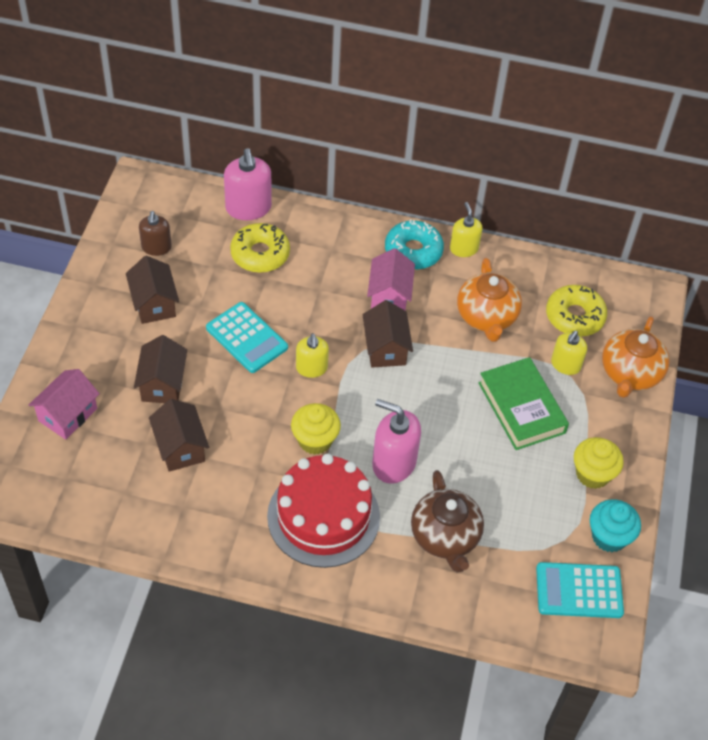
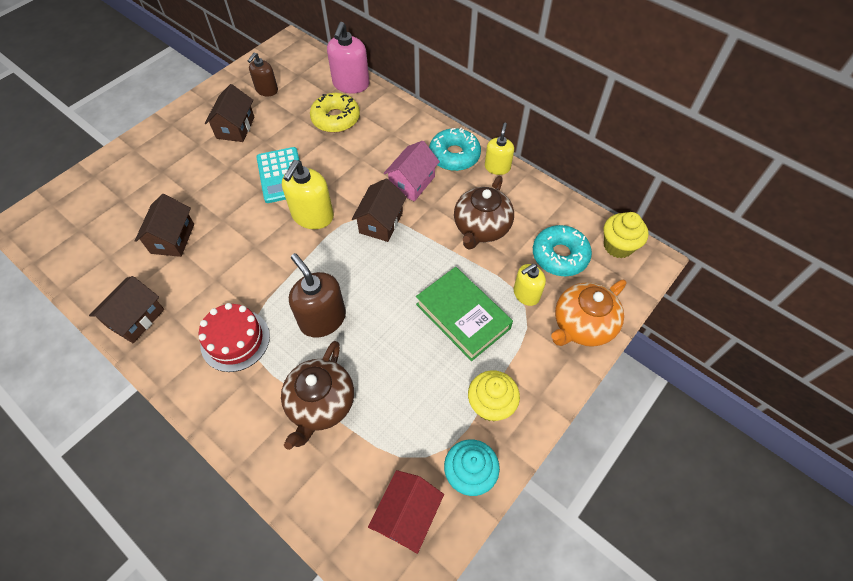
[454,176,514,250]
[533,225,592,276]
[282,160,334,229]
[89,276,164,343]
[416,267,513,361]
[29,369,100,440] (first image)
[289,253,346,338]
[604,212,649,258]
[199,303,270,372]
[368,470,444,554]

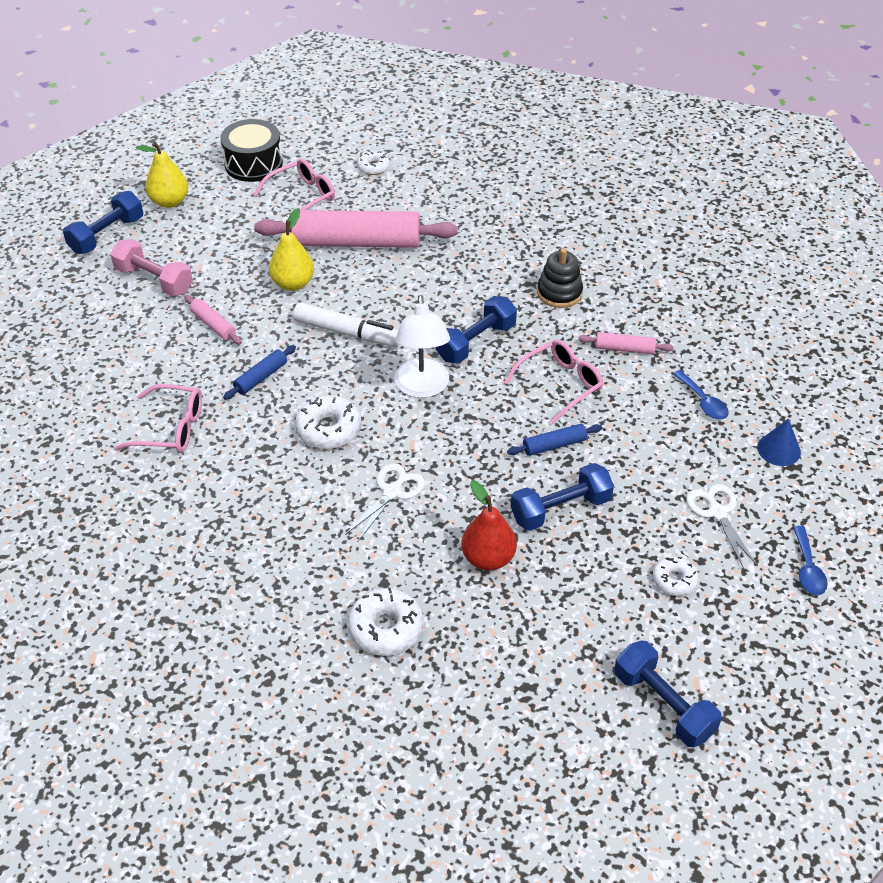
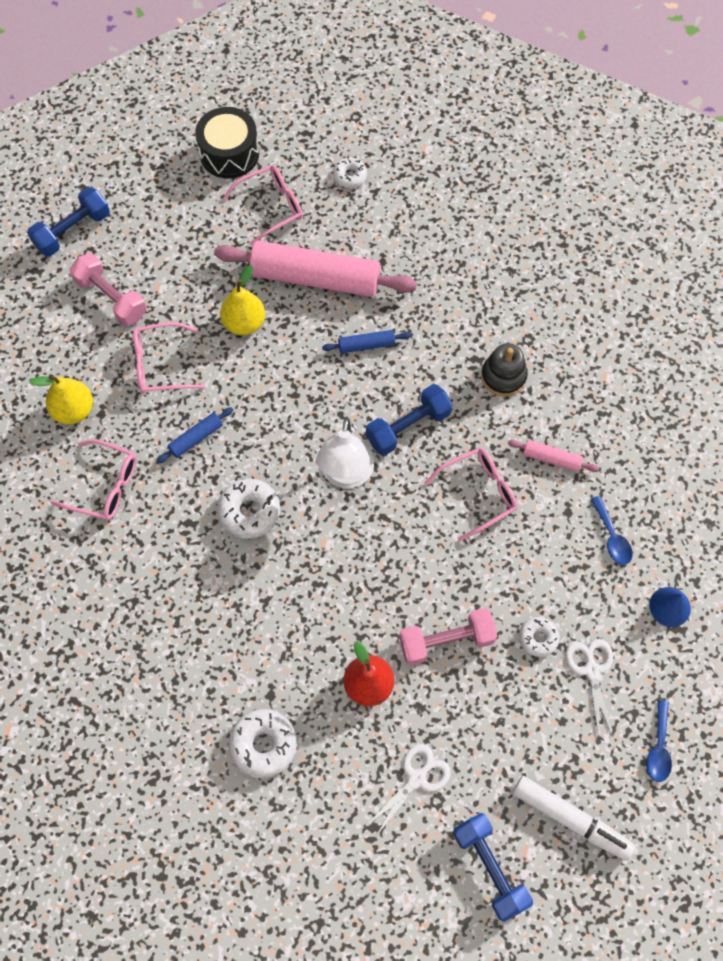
[29,374,93,424]
[133,322,205,394]
[513,776,635,861]
[322,330,411,353]
[366,744,451,836]
[399,608,497,665]
[519,617,560,657]

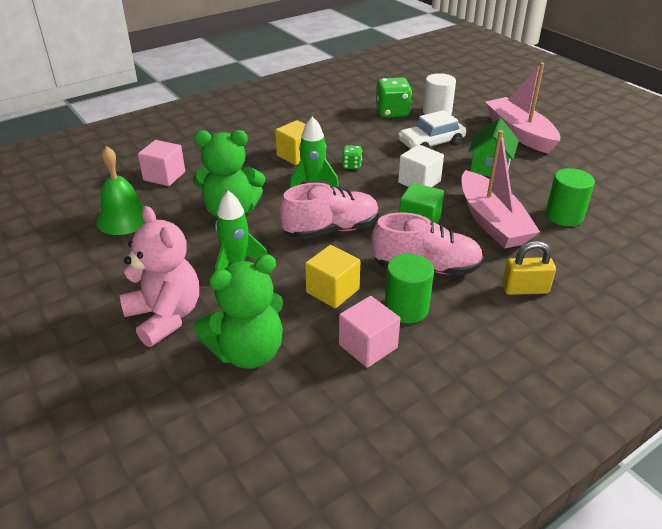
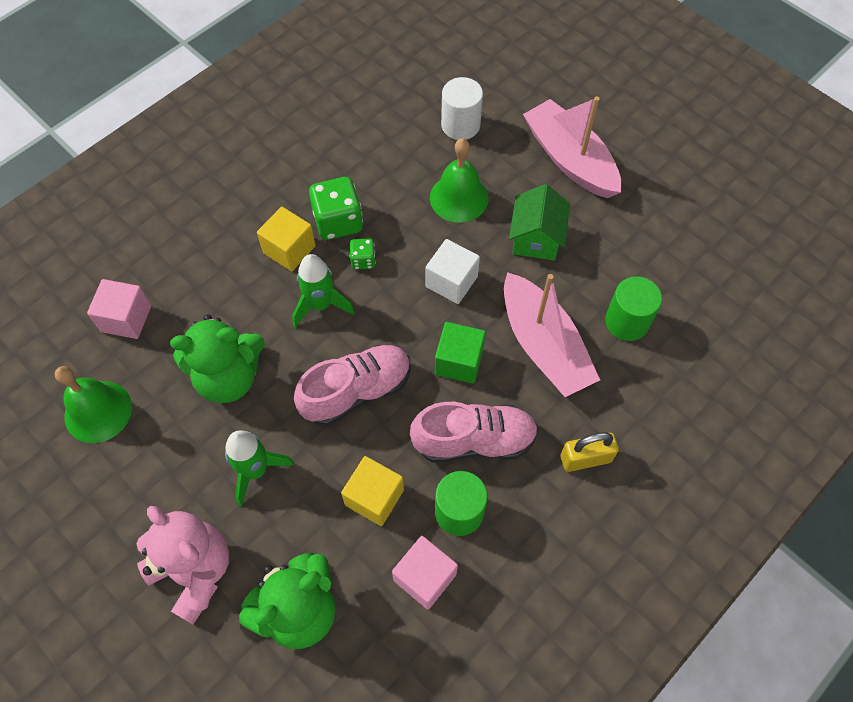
[309,177,363,240]
[430,138,488,223]

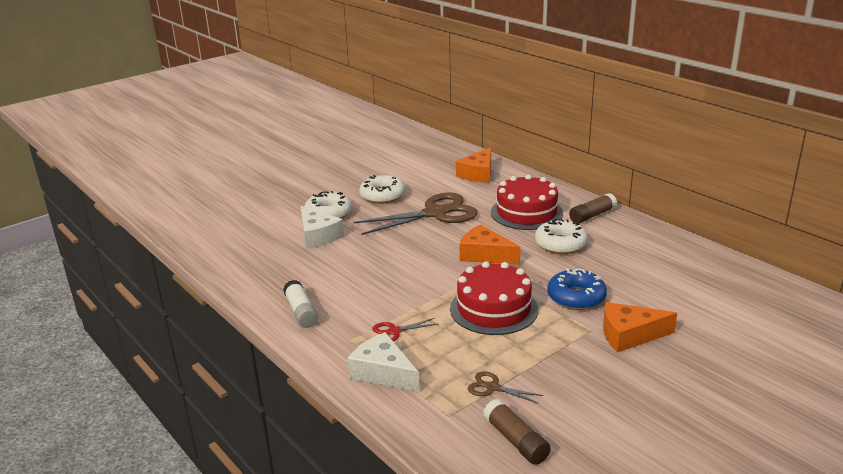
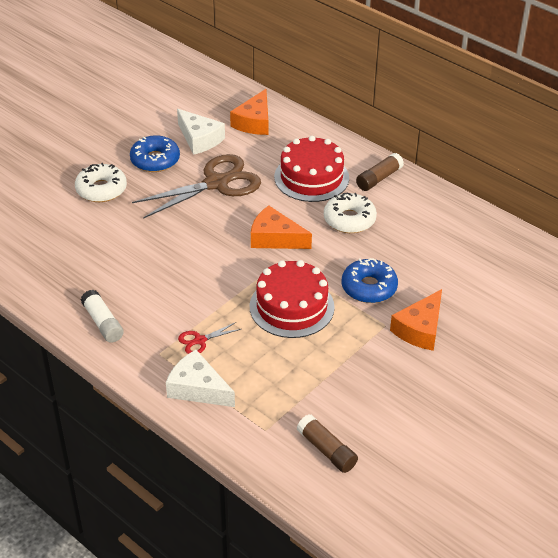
[130,135,180,172]
[177,109,225,155]
[390,289,442,351]
[468,371,543,404] (first image)

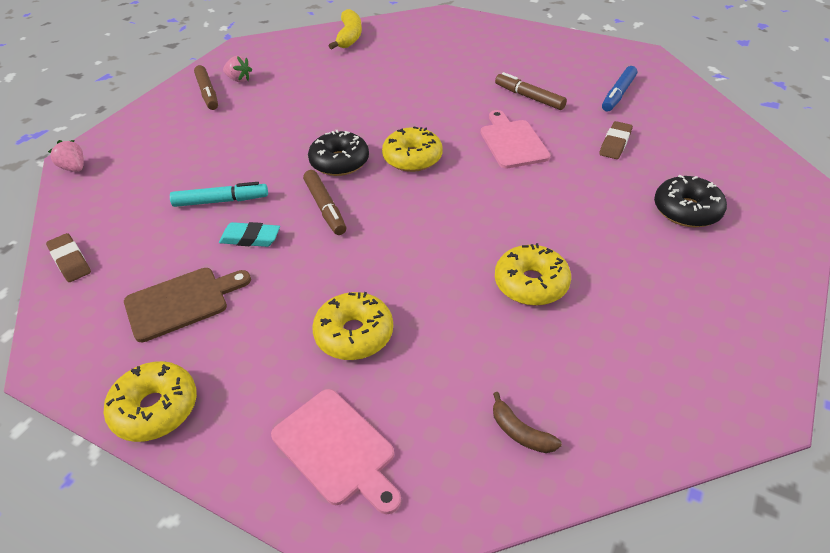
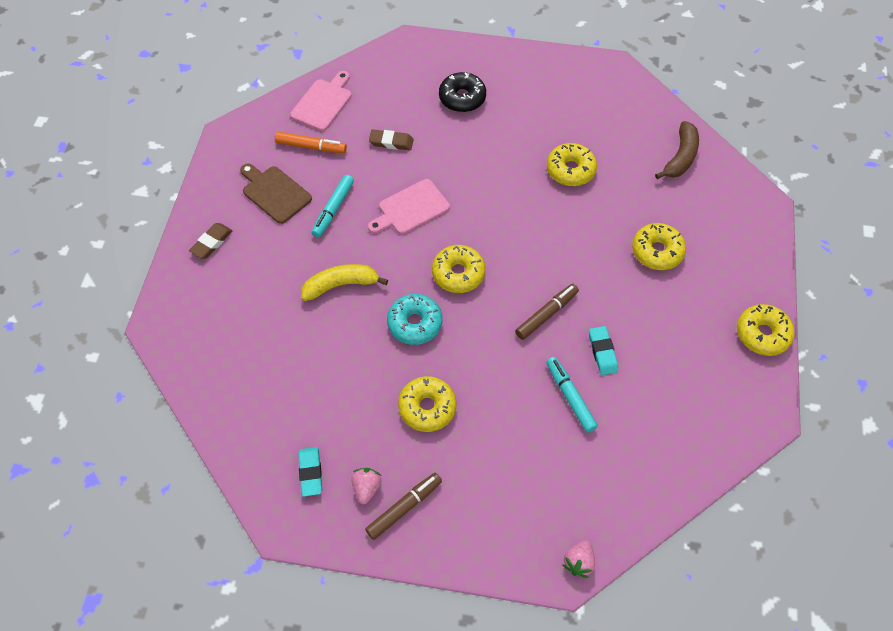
[301,264,388,301]
[275,132,347,153]
[312,175,354,237]
[308,130,369,176] (first image)
[189,223,233,258]
[240,163,312,224]
[290,71,352,131]
[655,121,699,179]
[387,294,443,345]
[398,376,457,432]
[298,447,322,497]

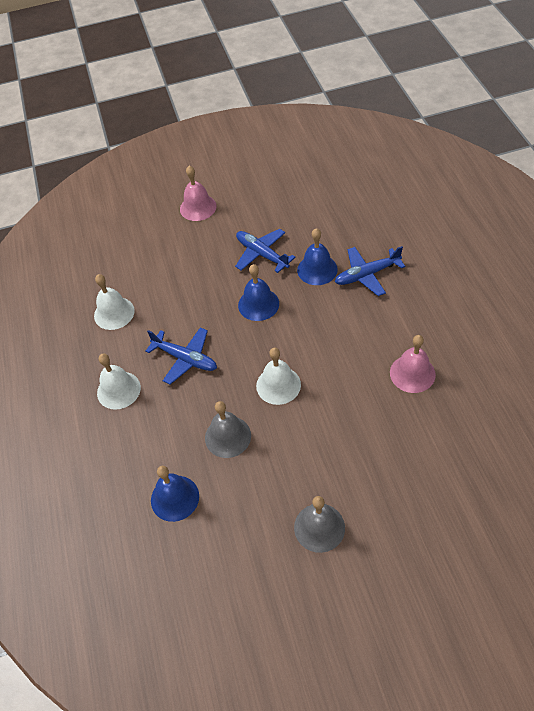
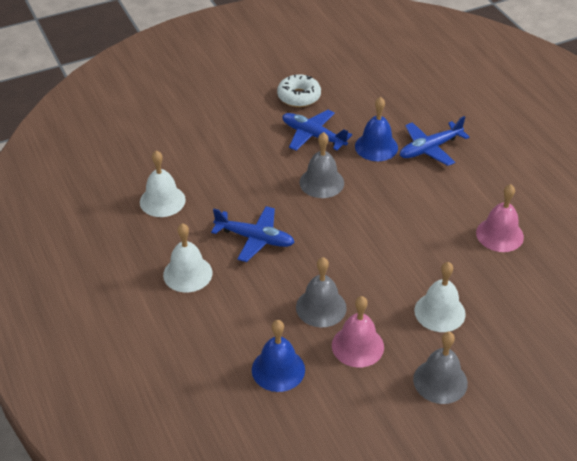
[332,296,384,367]
[299,132,344,198]
[414,262,466,332]
[277,74,321,107]

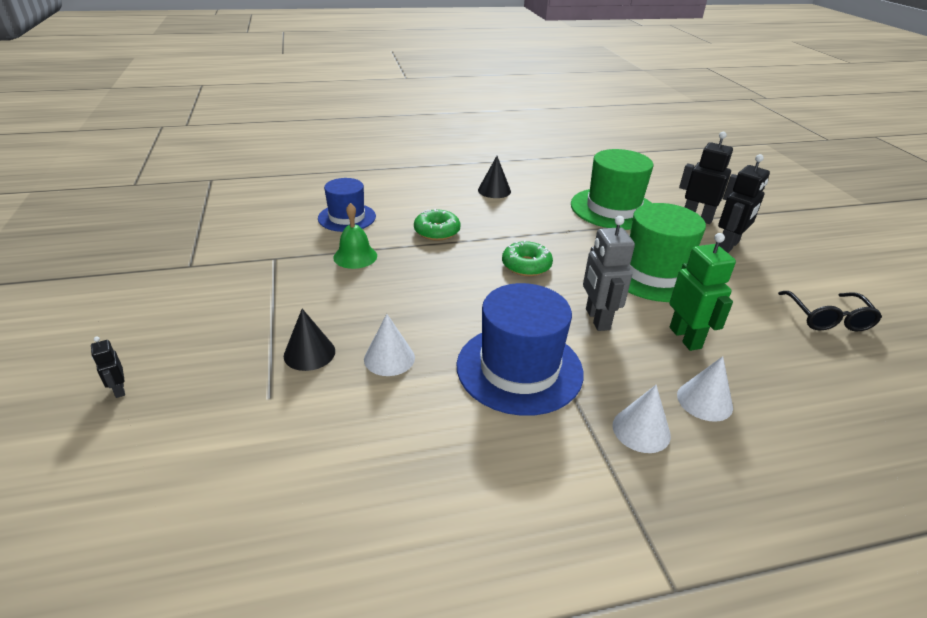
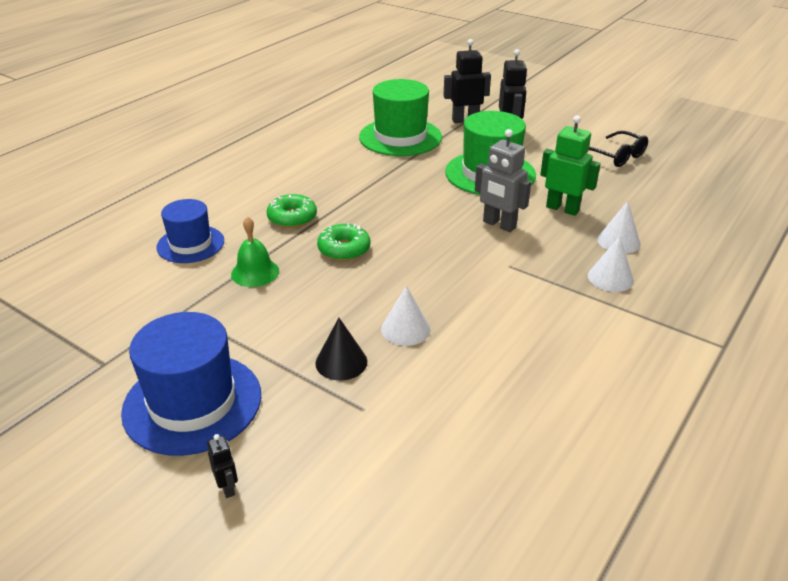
[478,156,511,198] (first image)
[317,223,370,261]
[121,312,261,456]
[207,434,238,498]

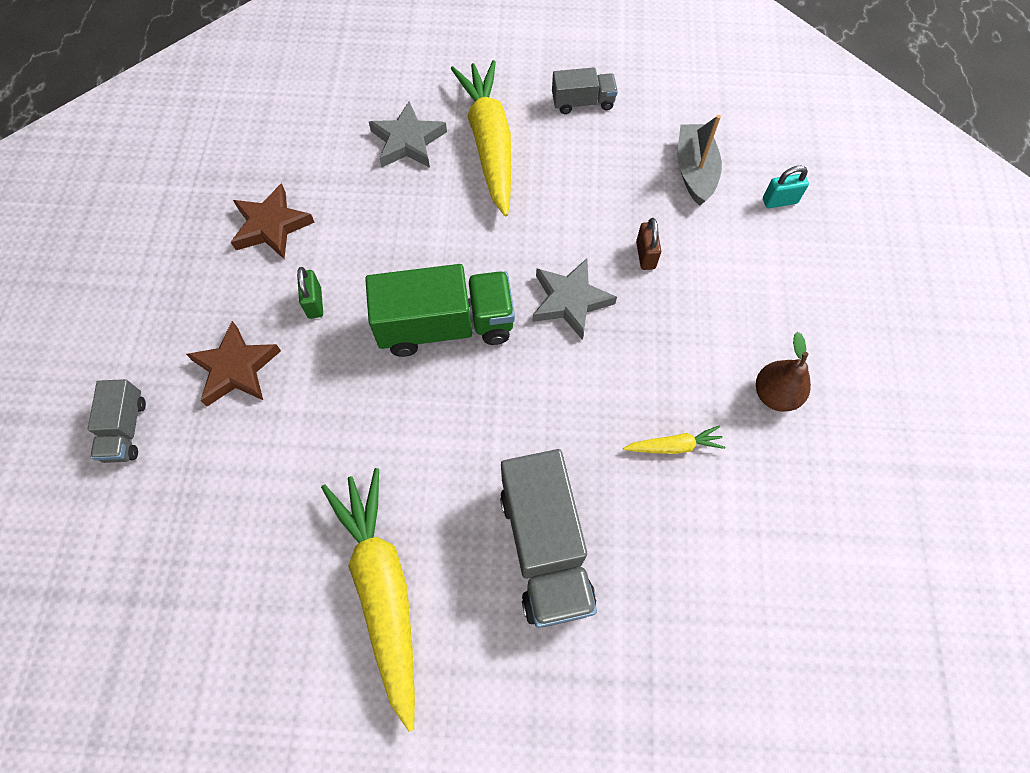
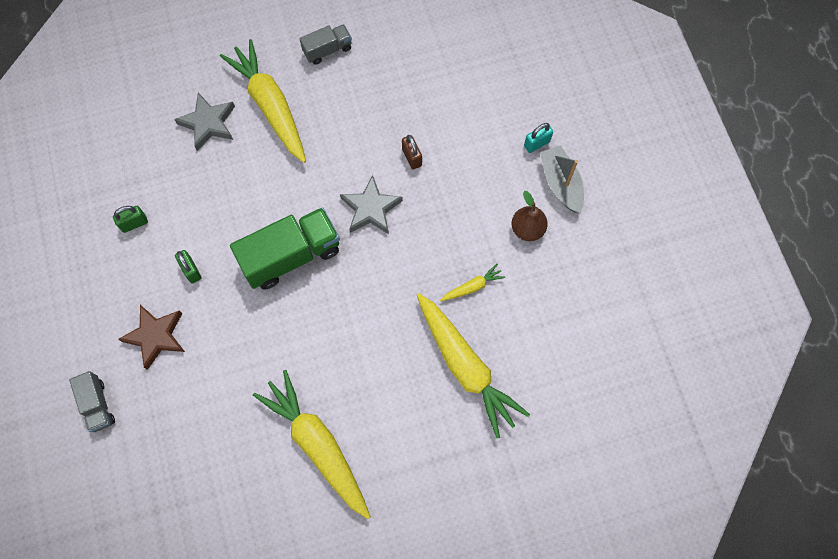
[540,146,584,213]
[524,123,553,153]
[113,206,148,233]
[500,449,597,628] (first image)
[417,293,530,439]

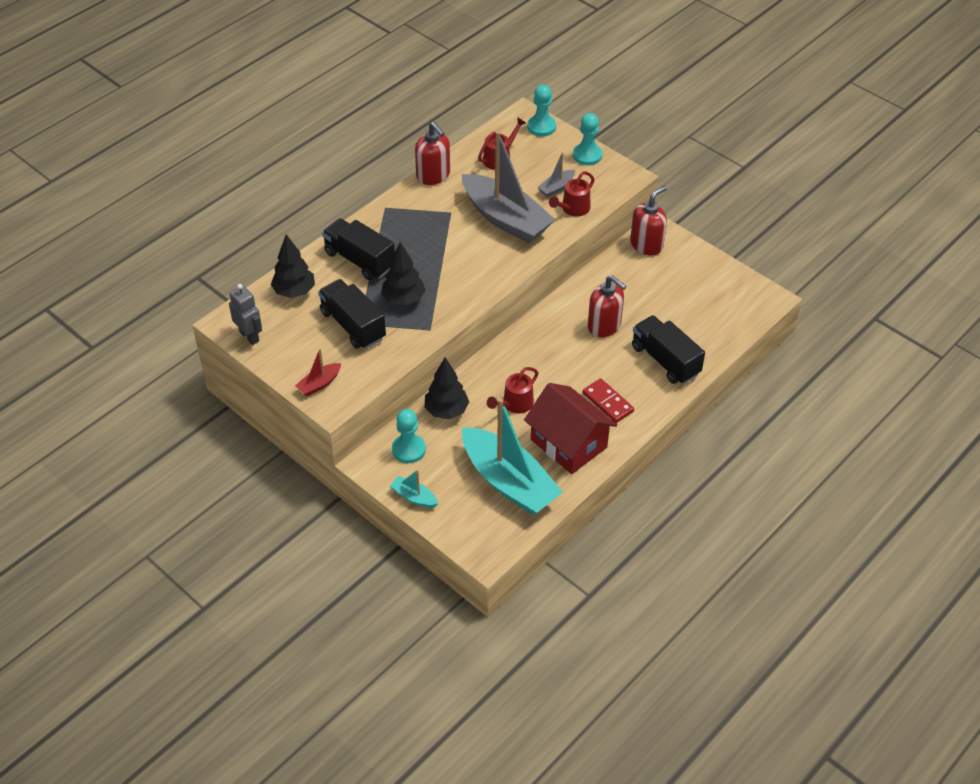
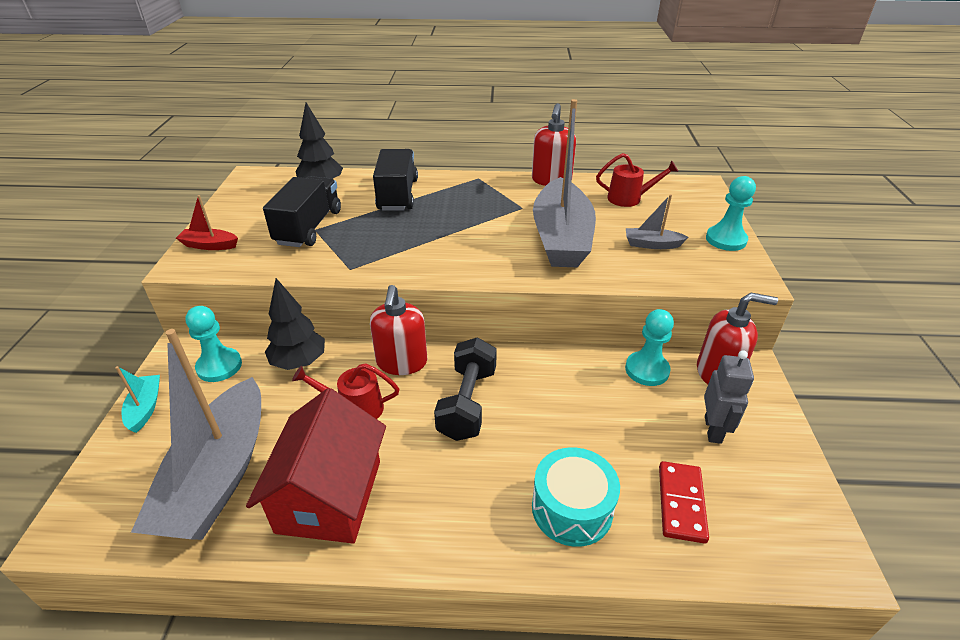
[625,309,674,386]
[549,171,595,217] (first image)
[381,242,426,306] (first image)
[370,285,427,375]
[704,350,754,444]
[532,447,620,547]
[659,461,709,544]
[131,329,261,540]
[434,337,497,441]

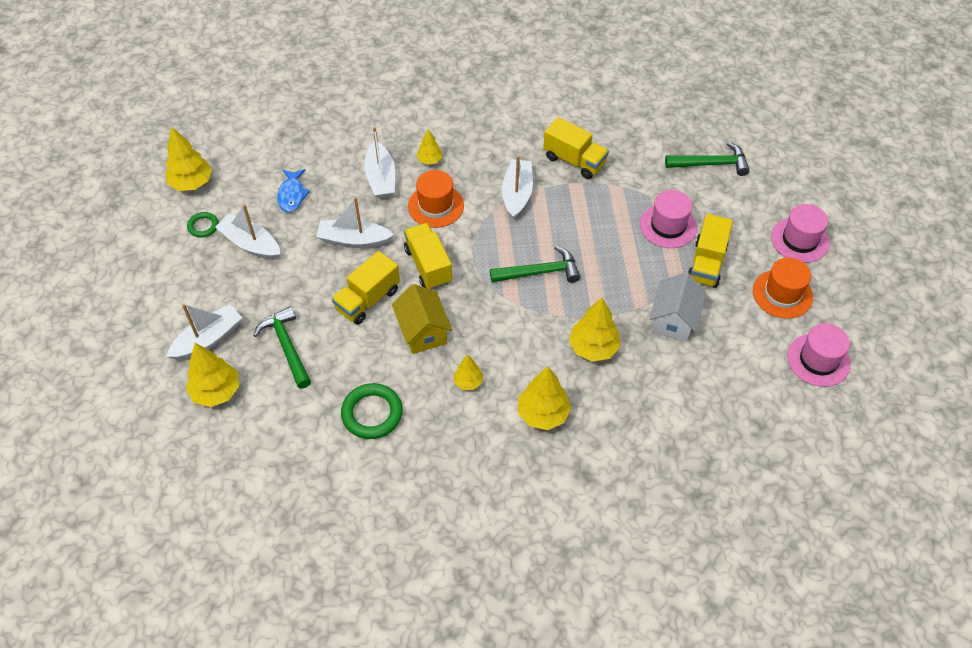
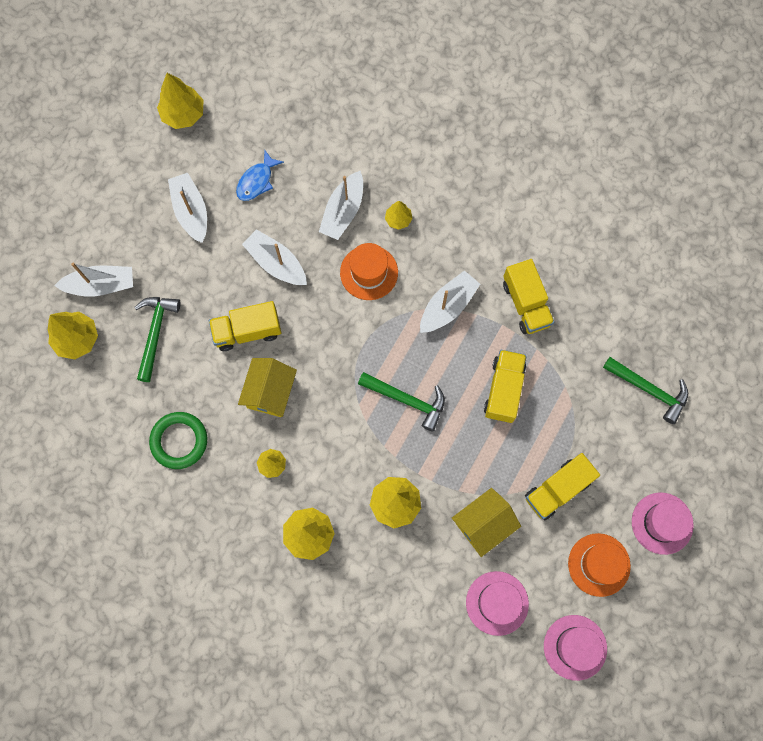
[466,571,529,636]
[187,212,218,237] (first image)
[484,350,527,423]
[452,488,521,557]

